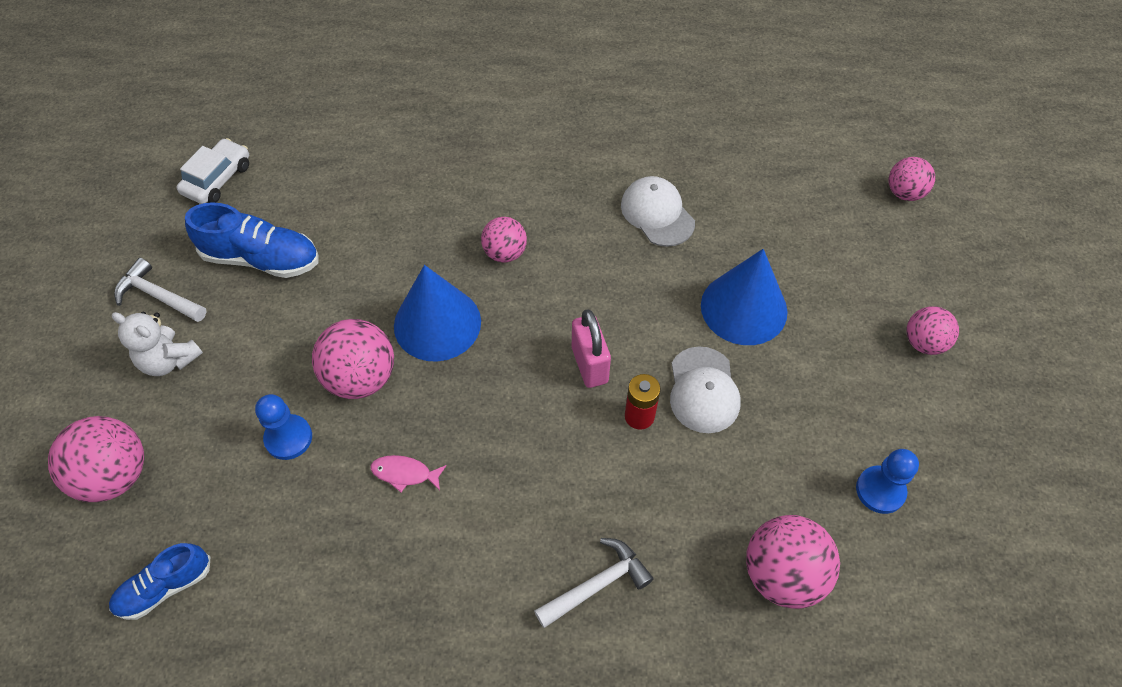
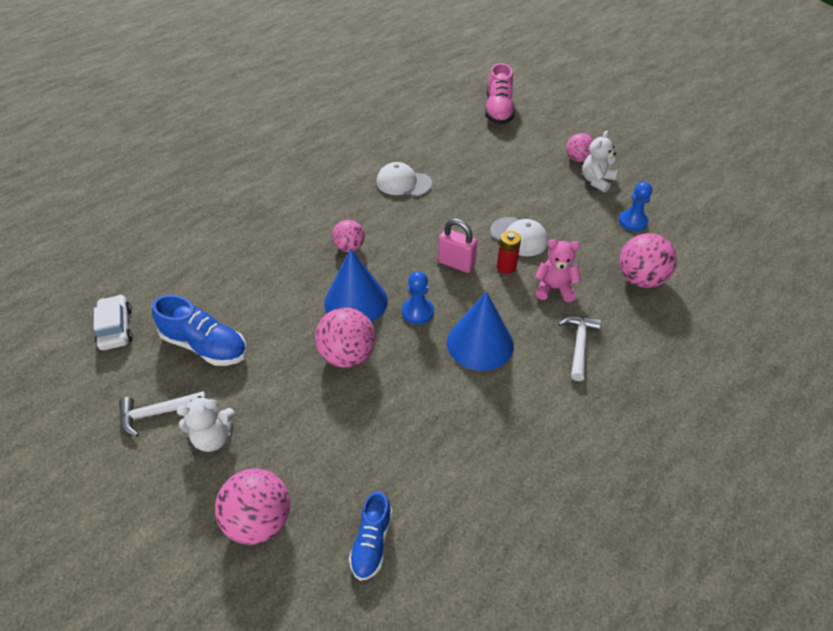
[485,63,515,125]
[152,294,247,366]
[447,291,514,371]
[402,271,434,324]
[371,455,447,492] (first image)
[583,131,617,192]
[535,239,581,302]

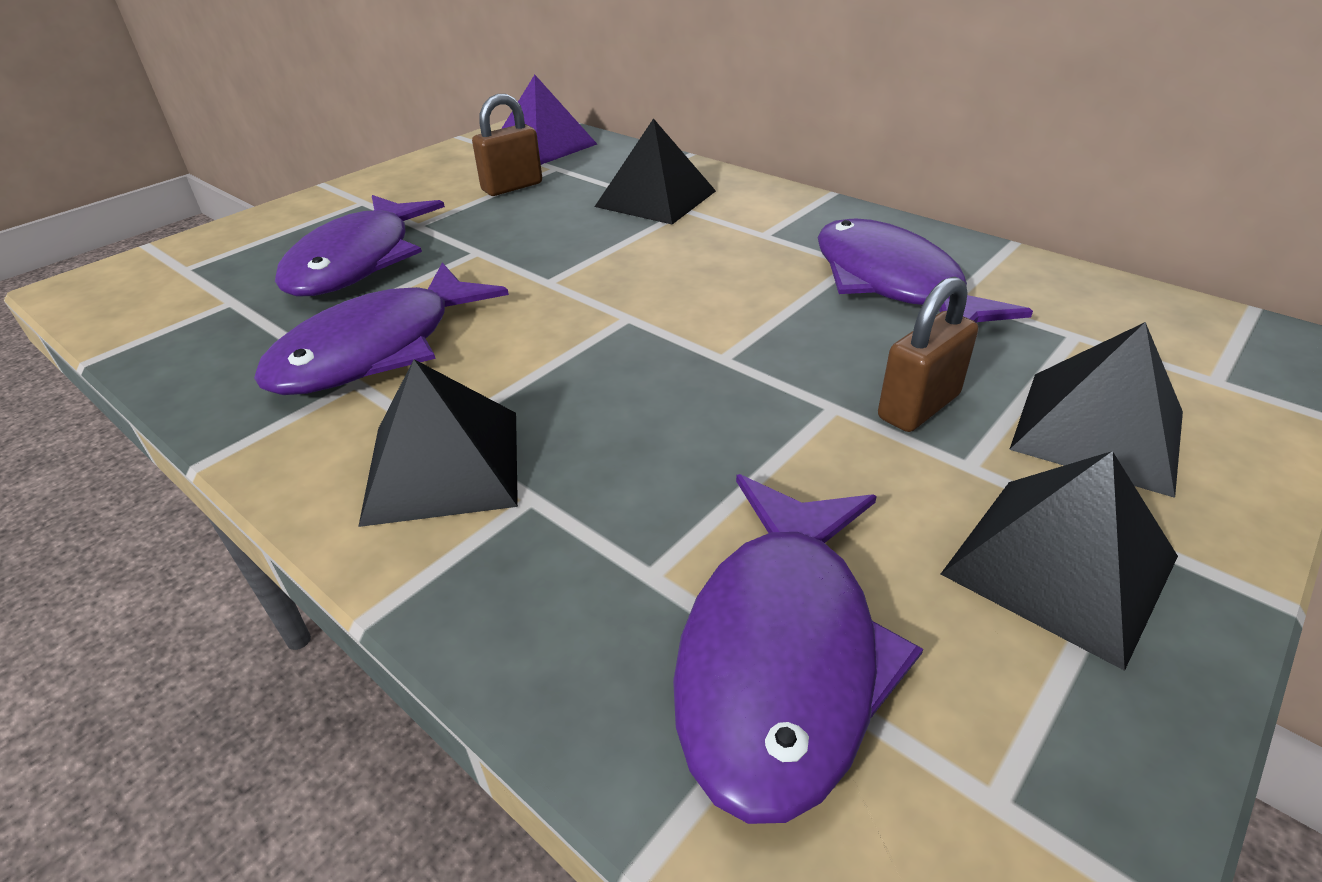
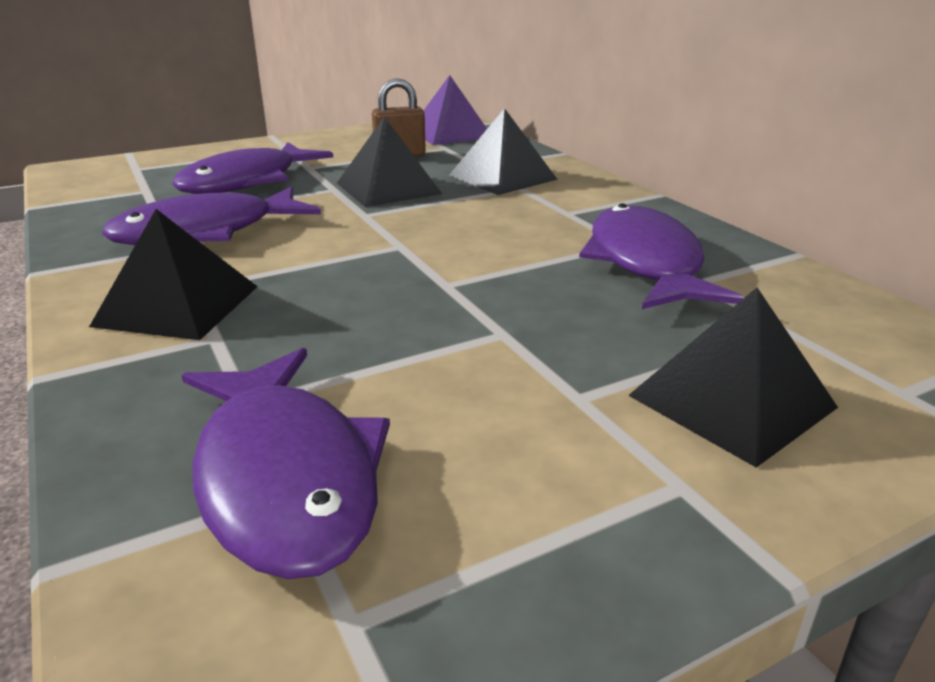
[878,276,978,432] (first image)
[337,117,442,207]
[182,348,390,579]

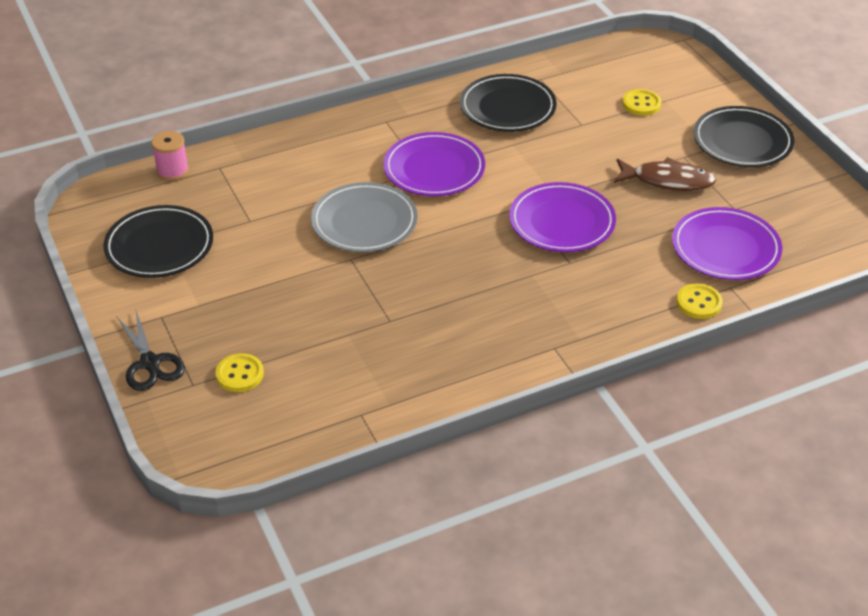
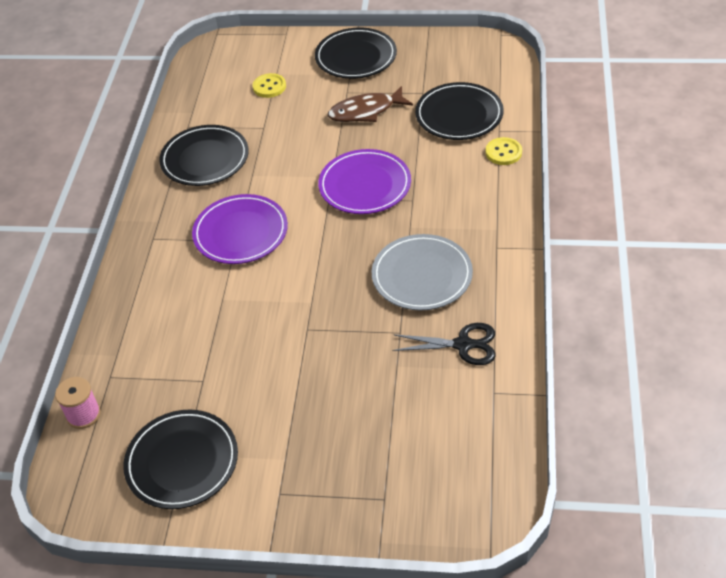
[328,86,413,122]
[372,234,473,311]
[415,82,504,140]
[393,323,496,365]
[215,354,264,392] (first image)

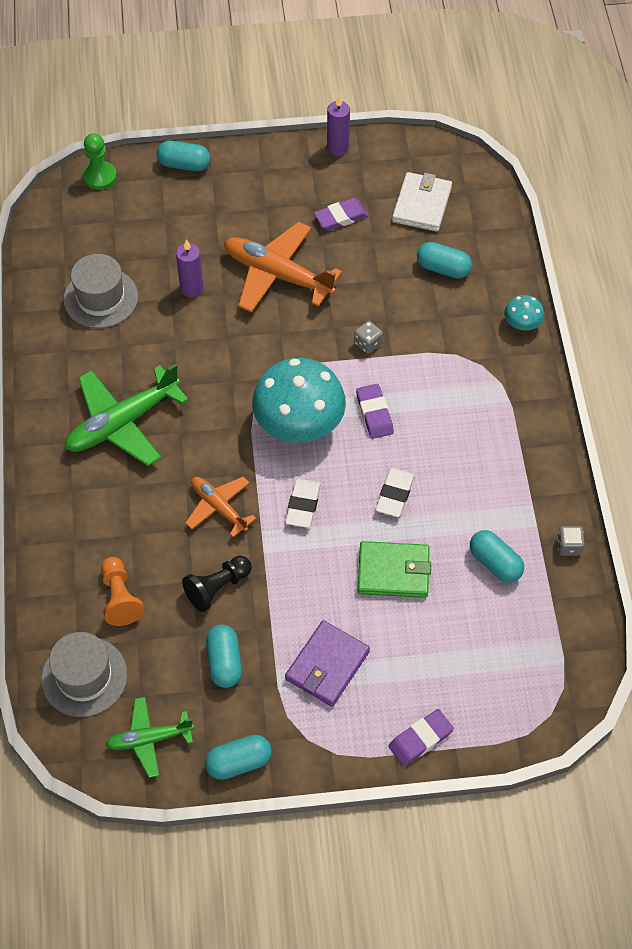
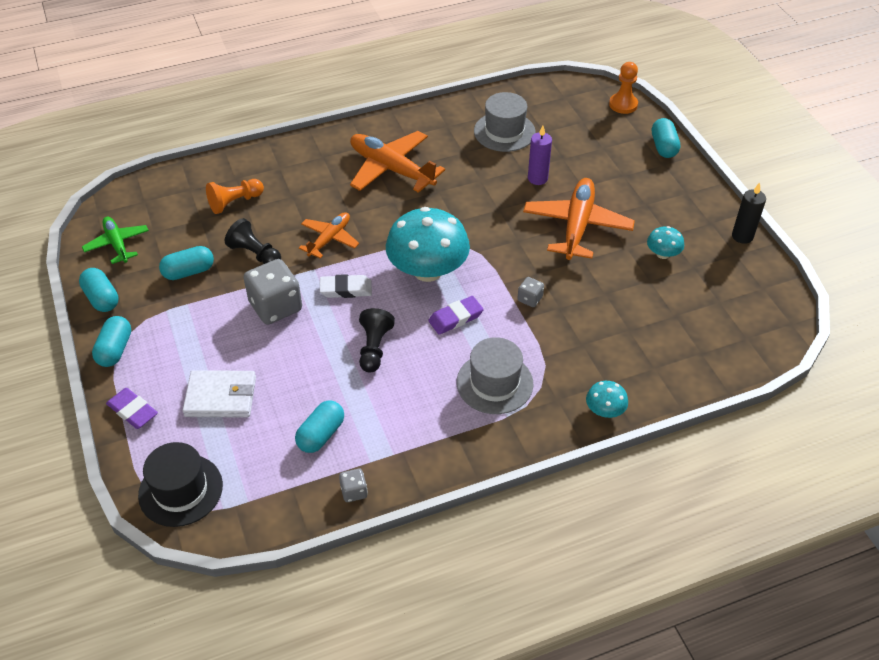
[732,183,766,244]
[609,62,638,114]
[182,370,256,418]
[647,226,684,259]
[92,316,131,367]
[350,131,445,193]
[359,308,395,373]
[358,541,431,598] (first image)
[285,620,370,707] (first image)
[457,337,533,414]
[243,259,302,325]
[138,442,223,527]

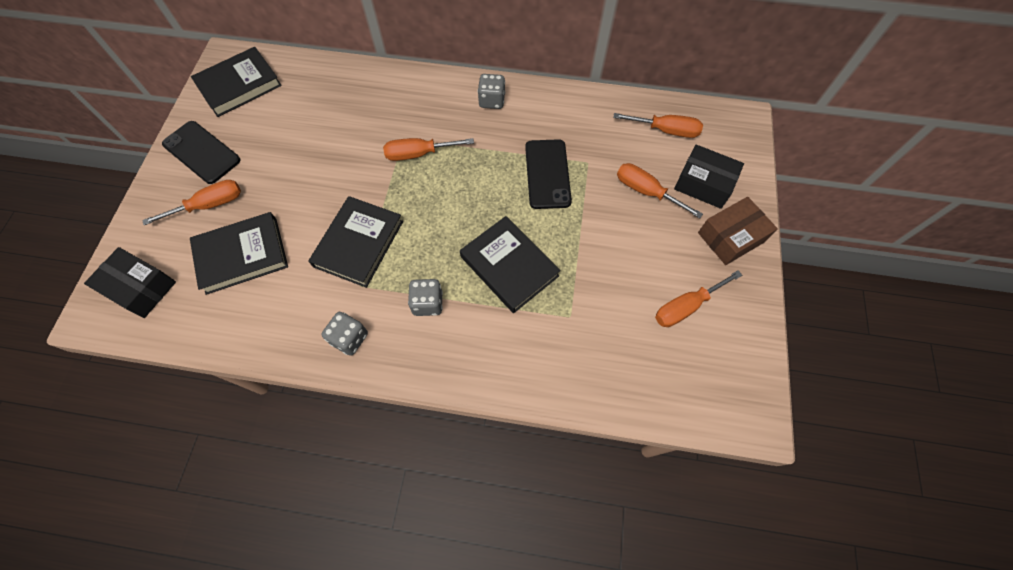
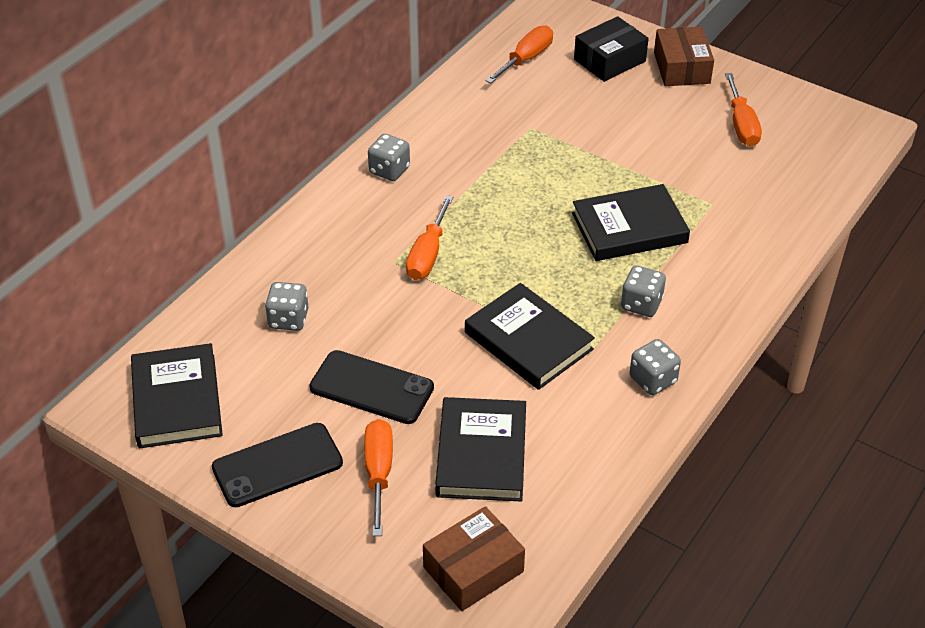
[309,350,434,424]
[617,163,703,218] (first image)
[423,506,525,611]
[265,282,309,331]

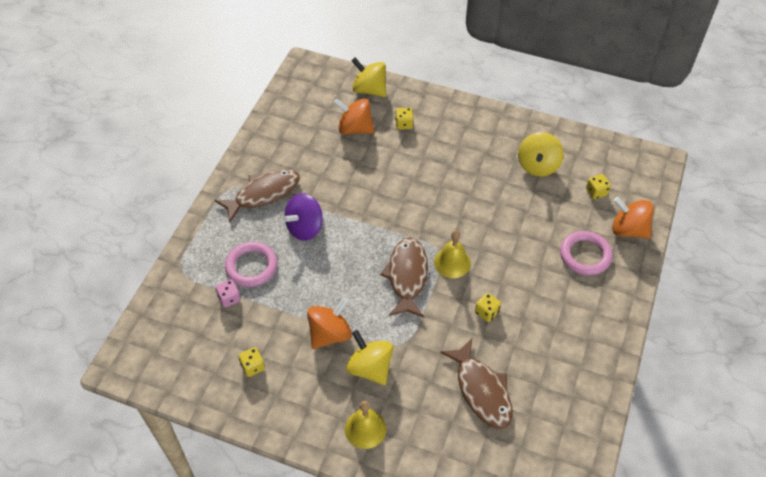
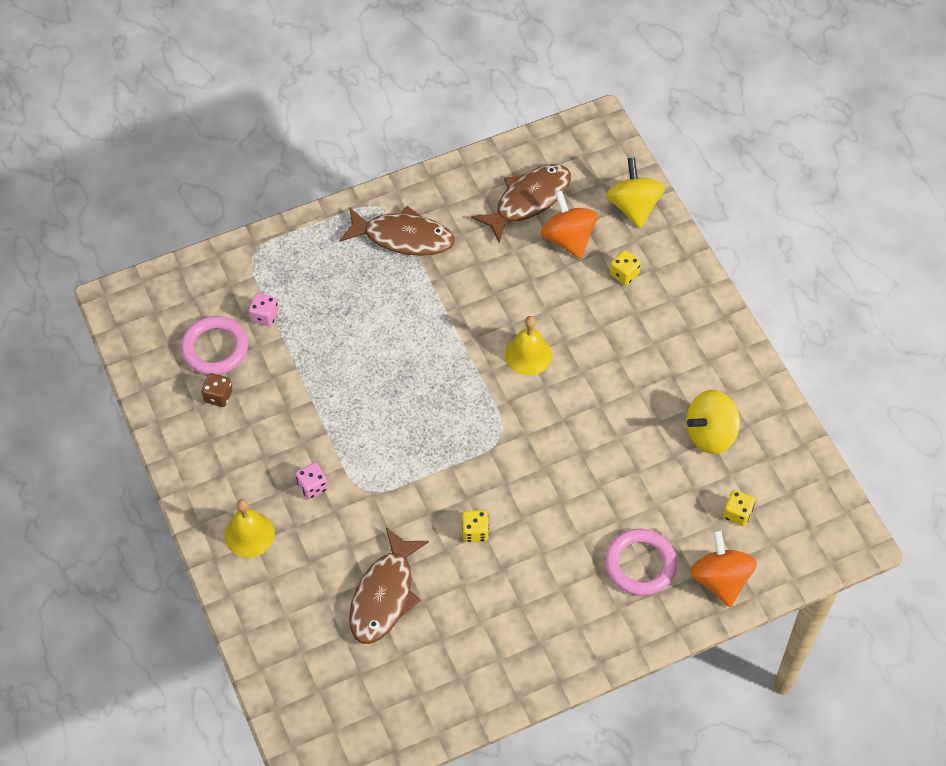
[283,193,323,241] (first image)
[505,316,552,375]
[471,164,571,243]
[181,316,248,375]
[307,298,352,349] (first image)
[296,462,328,499]
[201,373,233,407]

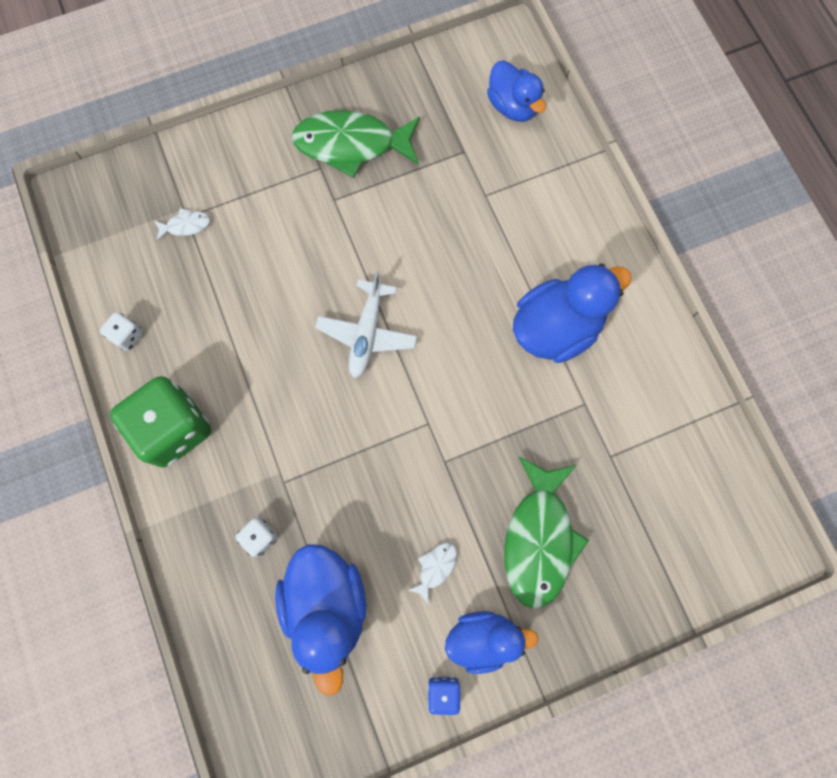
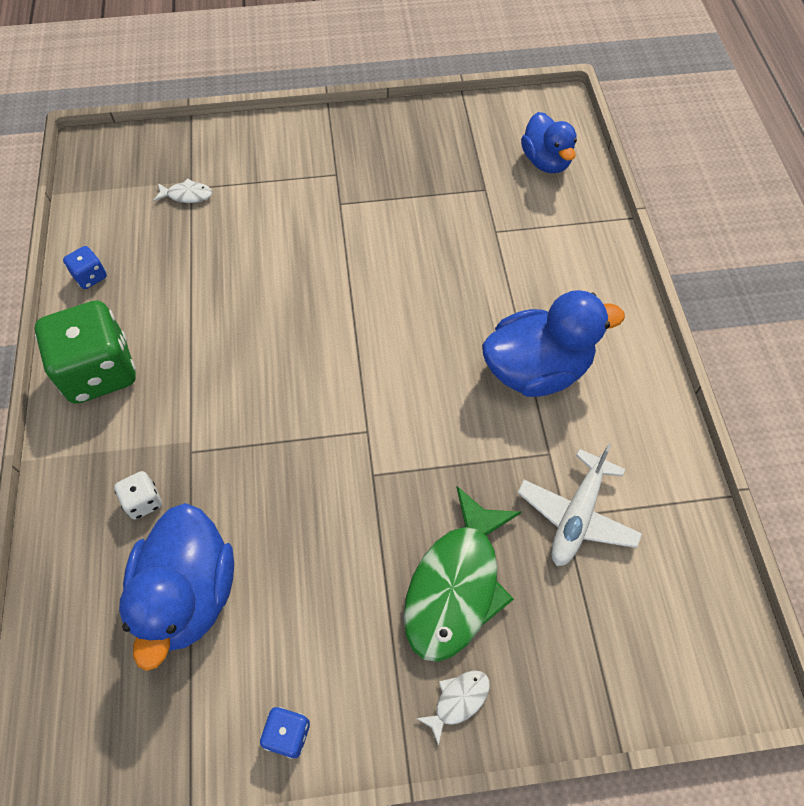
[292,110,420,178] (first image)
[518,443,642,566]
[63,246,107,289]
[416,670,490,746]
[445,611,538,674] (first image)

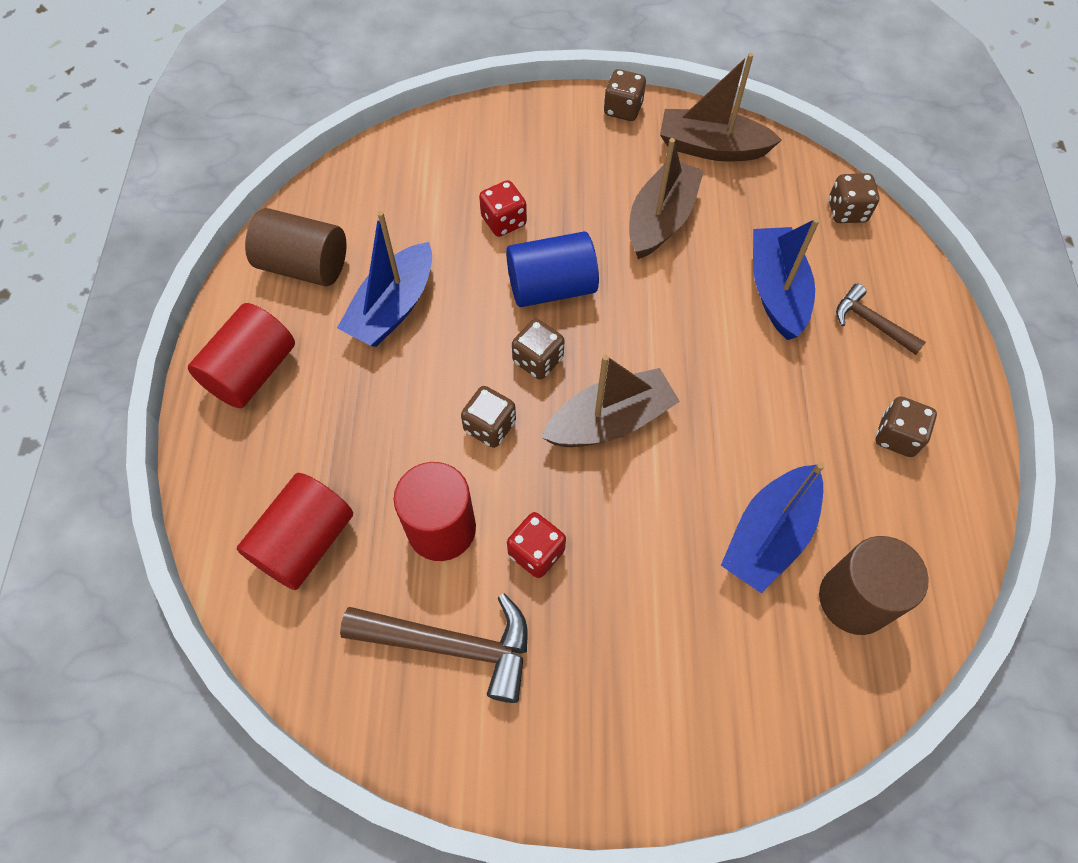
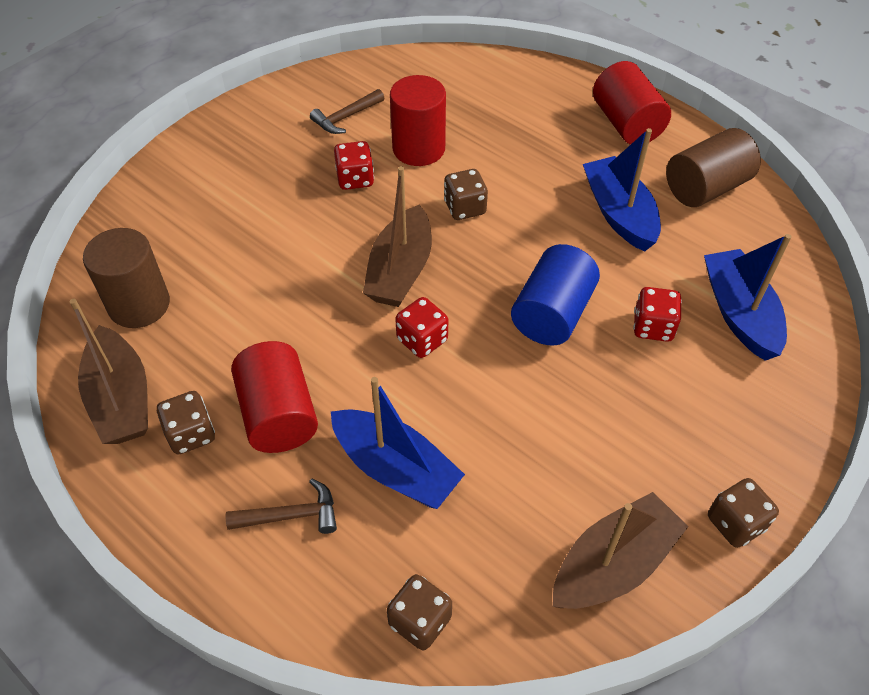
[70,299,148,444]
[512,319,564,380] (first image)
[704,234,792,361]
[231,341,318,453]
[310,89,384,134]
[395,297,448,358]

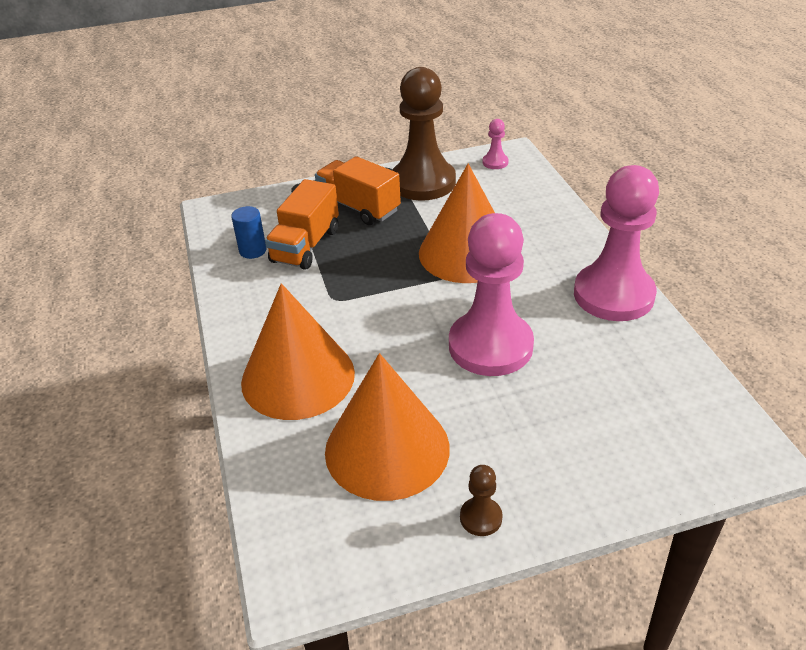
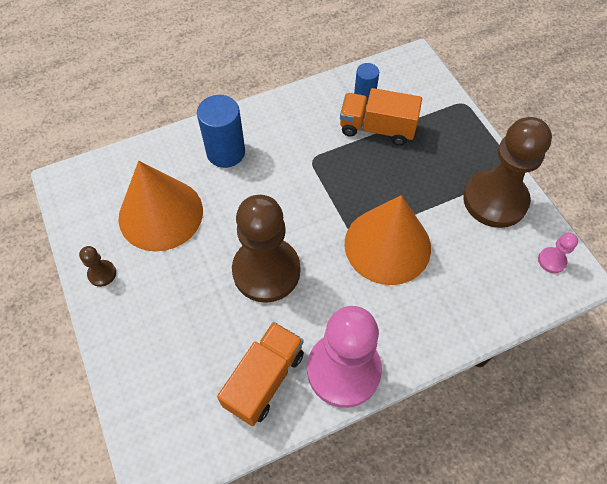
[217,322,304,426]
[232,195,300,303]
[197,95,245,168]

